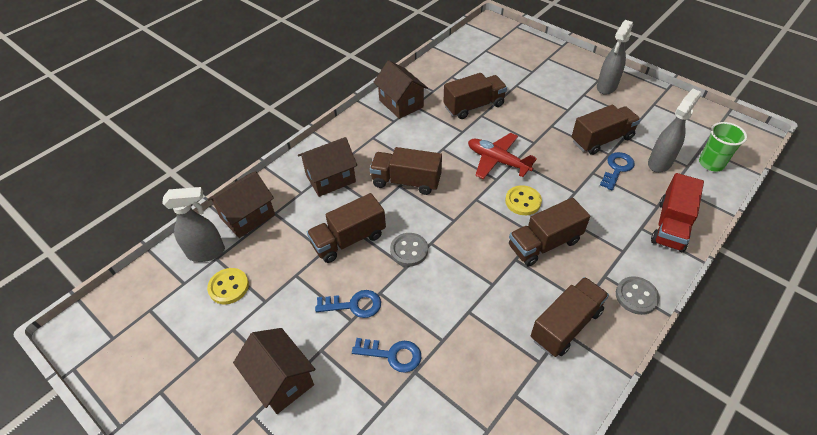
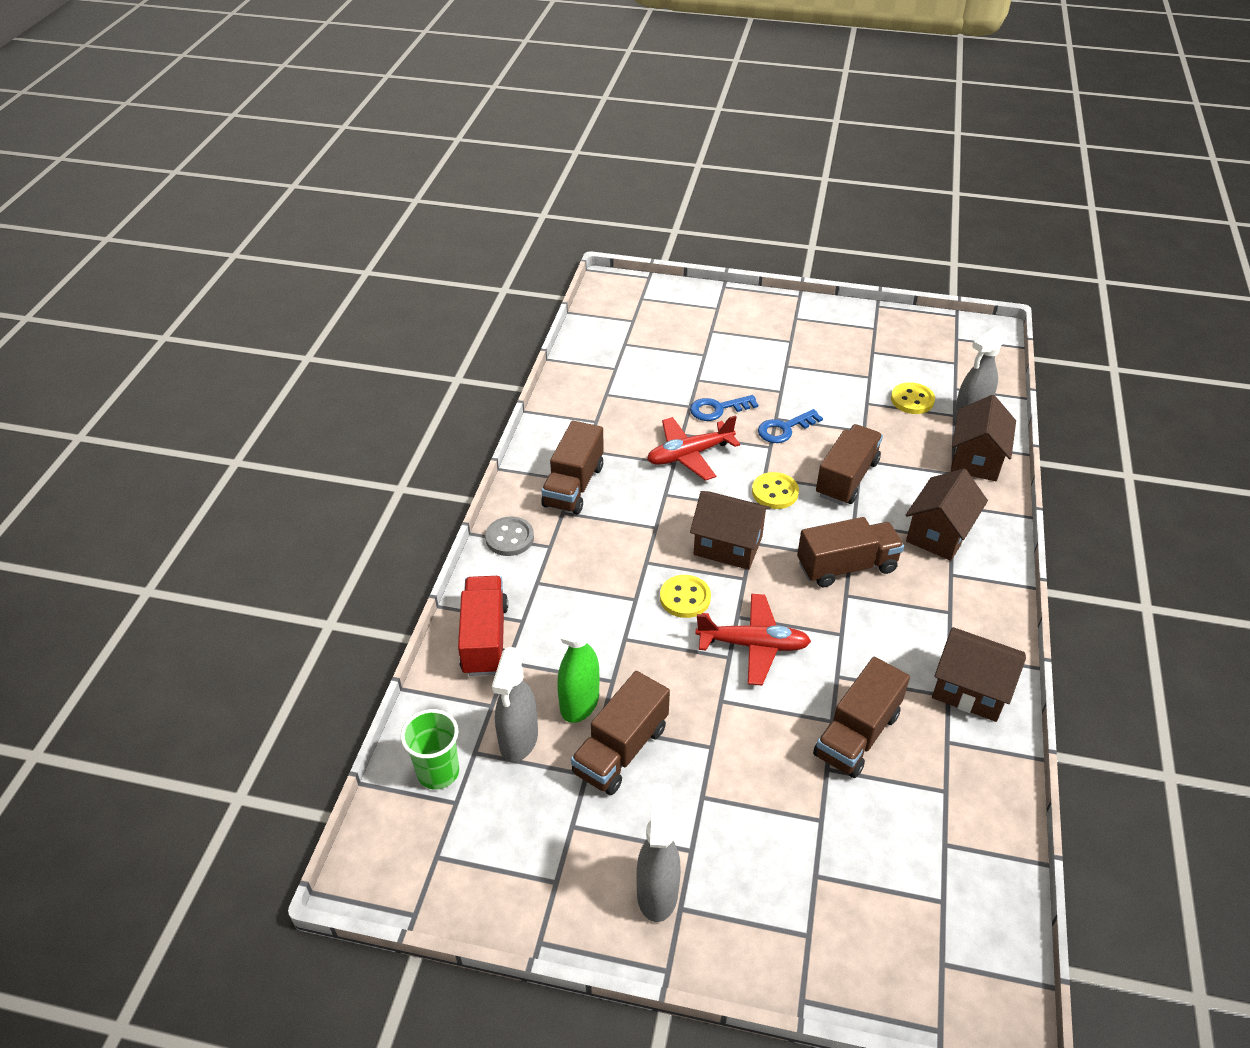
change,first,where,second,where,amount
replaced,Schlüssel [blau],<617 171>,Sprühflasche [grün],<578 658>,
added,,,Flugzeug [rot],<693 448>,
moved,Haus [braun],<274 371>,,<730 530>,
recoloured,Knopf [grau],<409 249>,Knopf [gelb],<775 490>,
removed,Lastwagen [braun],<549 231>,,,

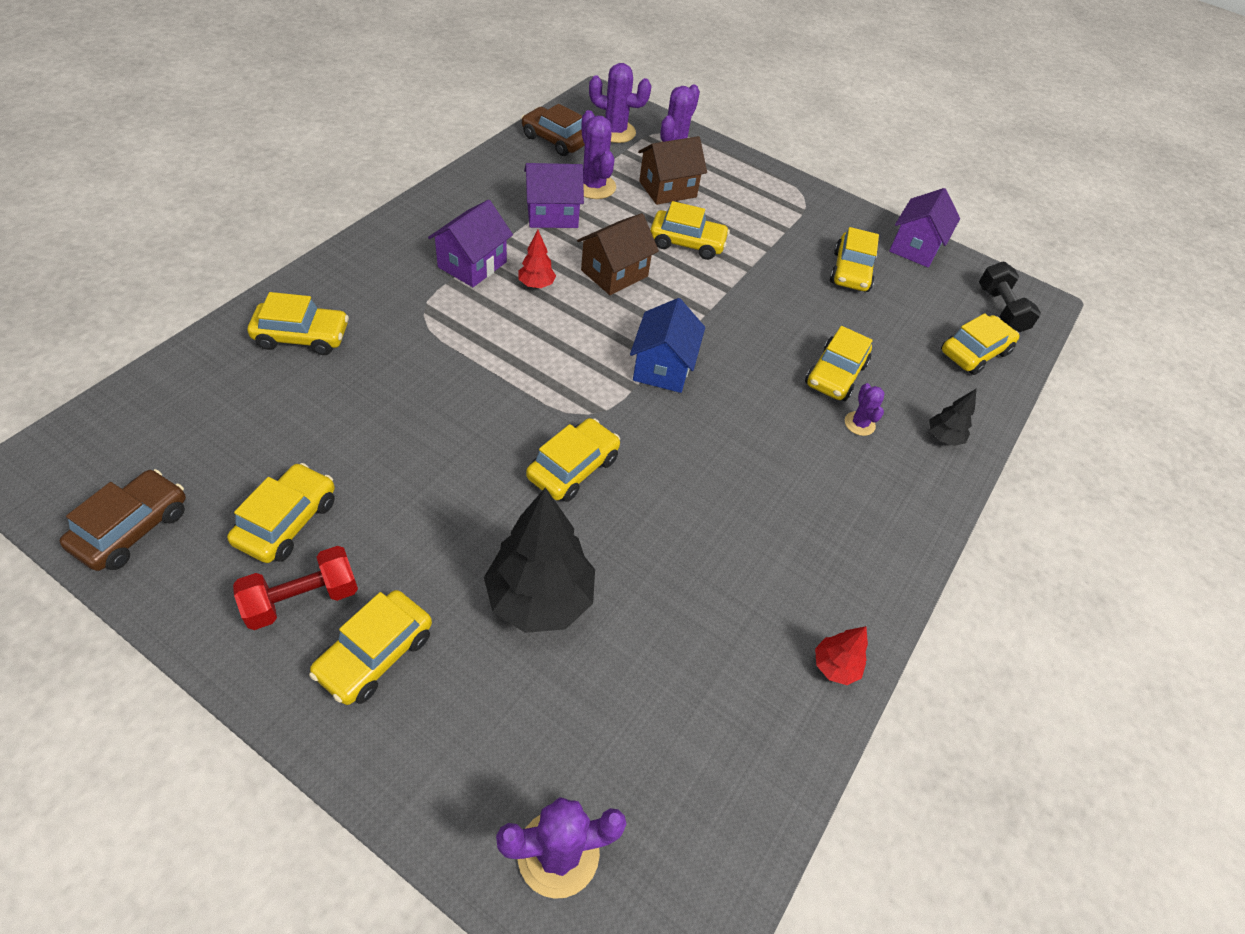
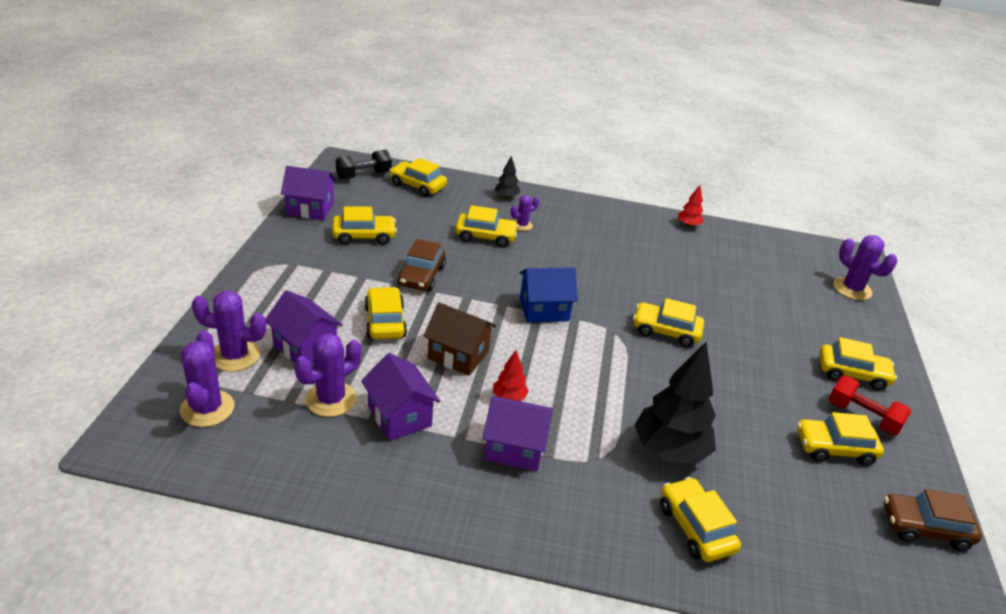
change,first,where,second,where,amount
recoloured,Haus [braun],<672 170>,Haus [lila],<304 327>,
moved,Auto [braun],<553 130>,,<421 265>,
moved,Baum [schwarz],<539 560>,,<675 403>,

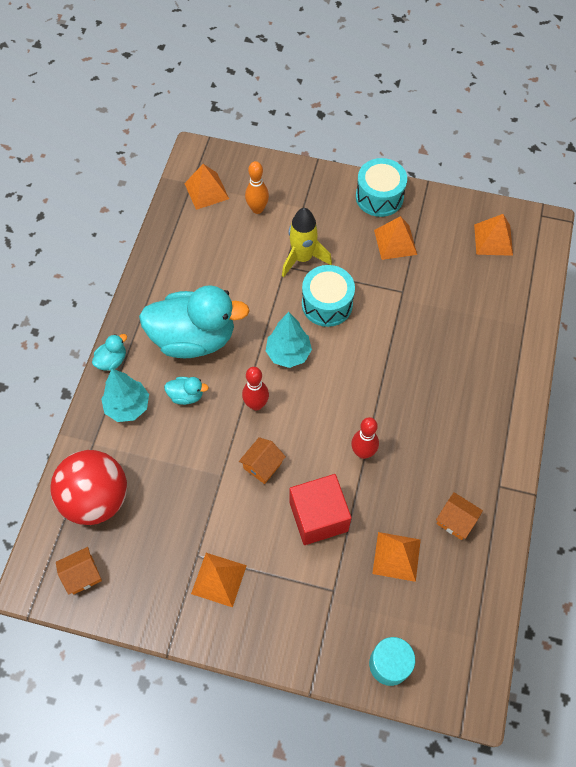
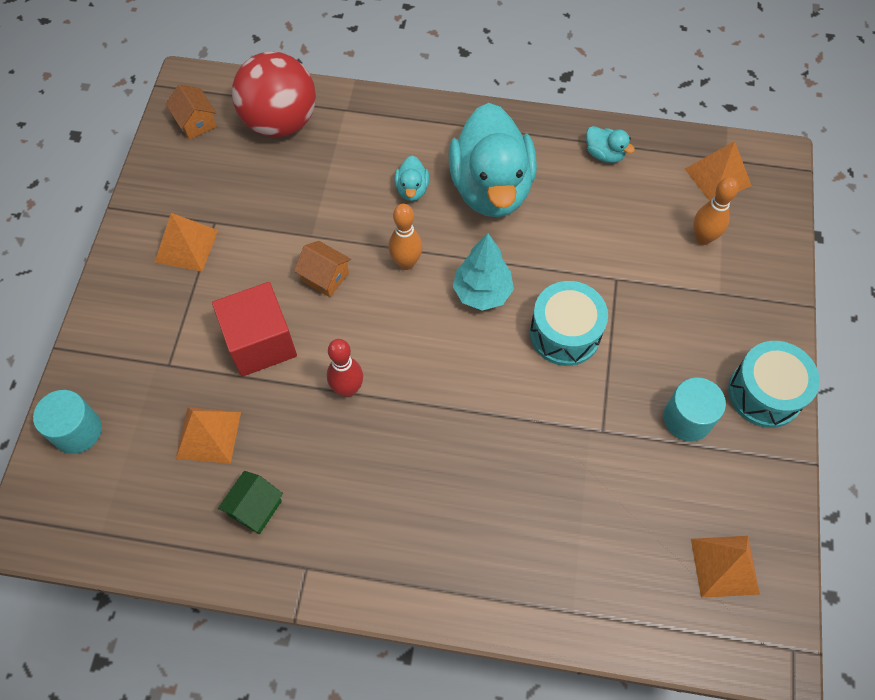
change,first,where,second,where,amount
recoloured,Haus [orange],<459 516>,Haus [grün],<250 502>,
recoloured,Bowlingkegel [rot],<255 389>,Bowlingkegel [orange],<405 237>,
moved,Ente [türkis],<109 352>,,<610 144>,
replaced,Pyramide [orange],<395 238>,Vollzylinder [türkis],<694 409>,
removed,Baum [türkis],<125 395>,,,
removed,Rakete [gelb],<307 242>,,,

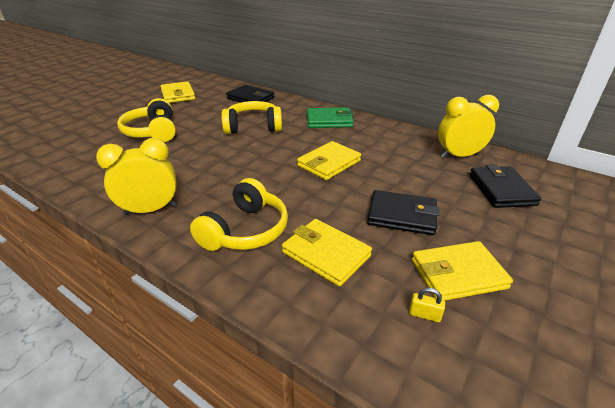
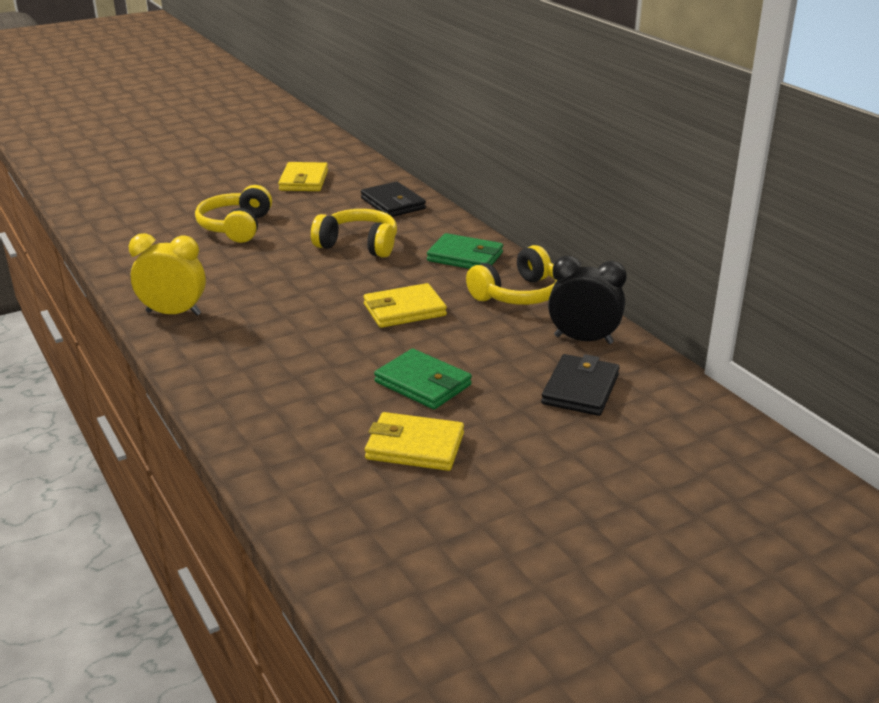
change,first,where,second,where,amount
recoloured,Geldbörse [schwarz],<403 212>,Geldbörse [grün],<423 379>,
moved,Kopfhörer [gelb],<239 214>,,<511 275>,
recoloured,Wecker [gelb],<468 126>,Wecker [schwarz],<587 300>,
removed,Geldbörse [gelb],<327 252>,,,
removed,Vorhängeschloss [gelb],<427 305>,,,

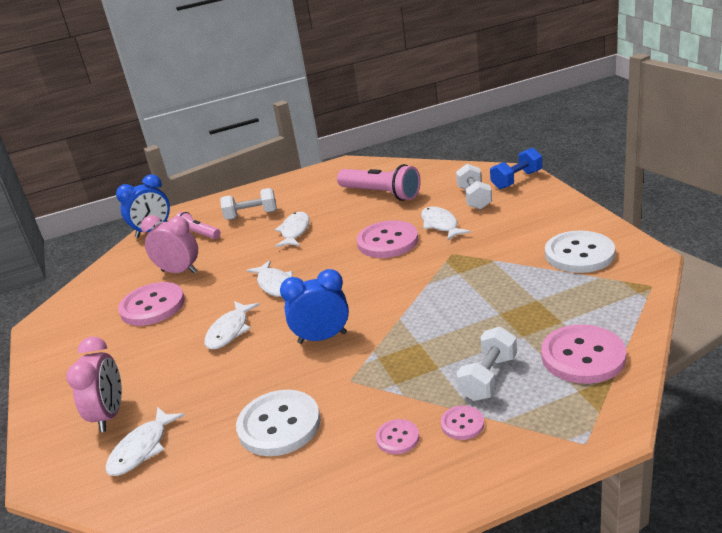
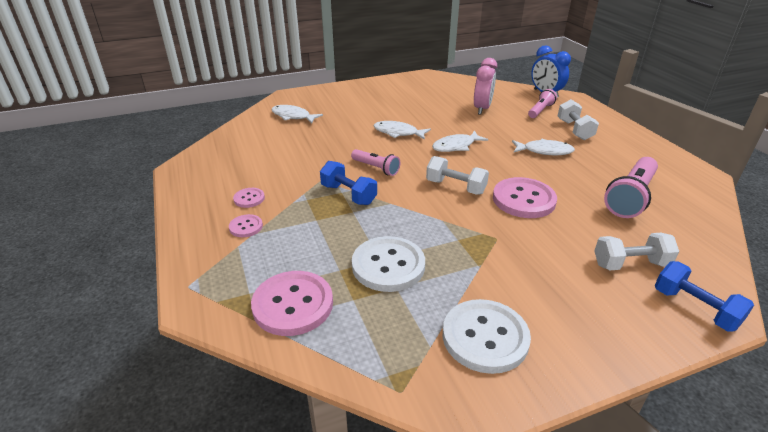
change,first,where,second,where,amount
added,,,Hantel [blau],<348 183>,
replaced,Wecker [blau],<314 306>,Taschenlampe [rosa],<376 162>,
moved,Knopf [weiß],<278 423>,,<388 264>,
moved,Hantel [weiß],<486 364>,,<457 175>,
removed,Wecker [rosa],<94 384>,,,
removed,Knopf [rosa],<151 304>,,,
removed,Fisch [weiß],<446 223>,,,

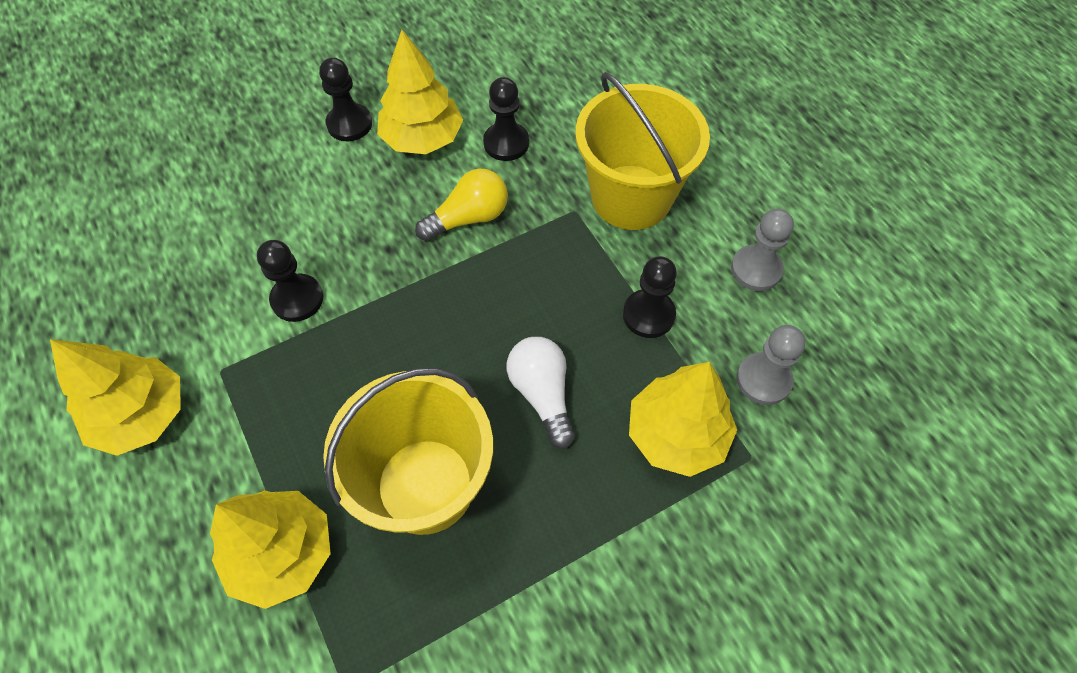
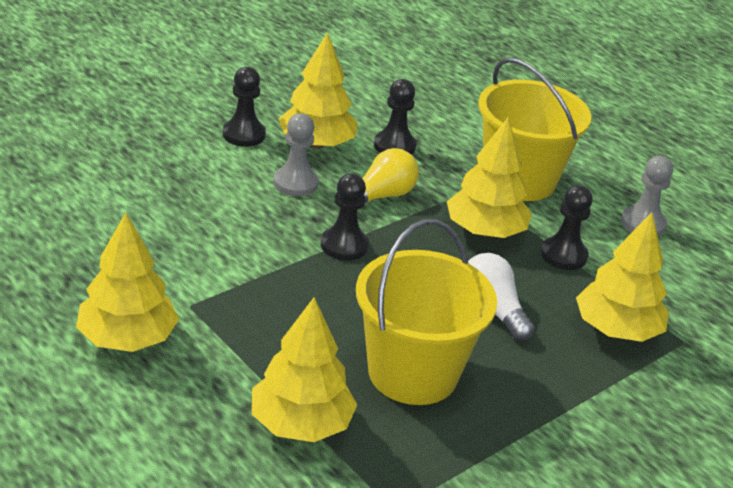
change,first,where,second,where,amount
moved,Bauer [grau],<771 365>,,<296 154>,
moved,Bauer [schwarz],<290 281>,,<345 217>,
added,,,Baum [gelb],<489 177>,

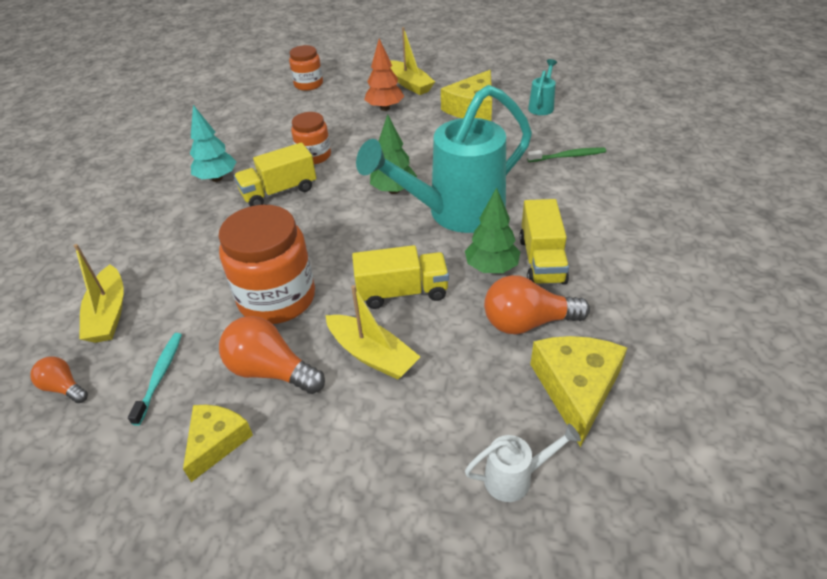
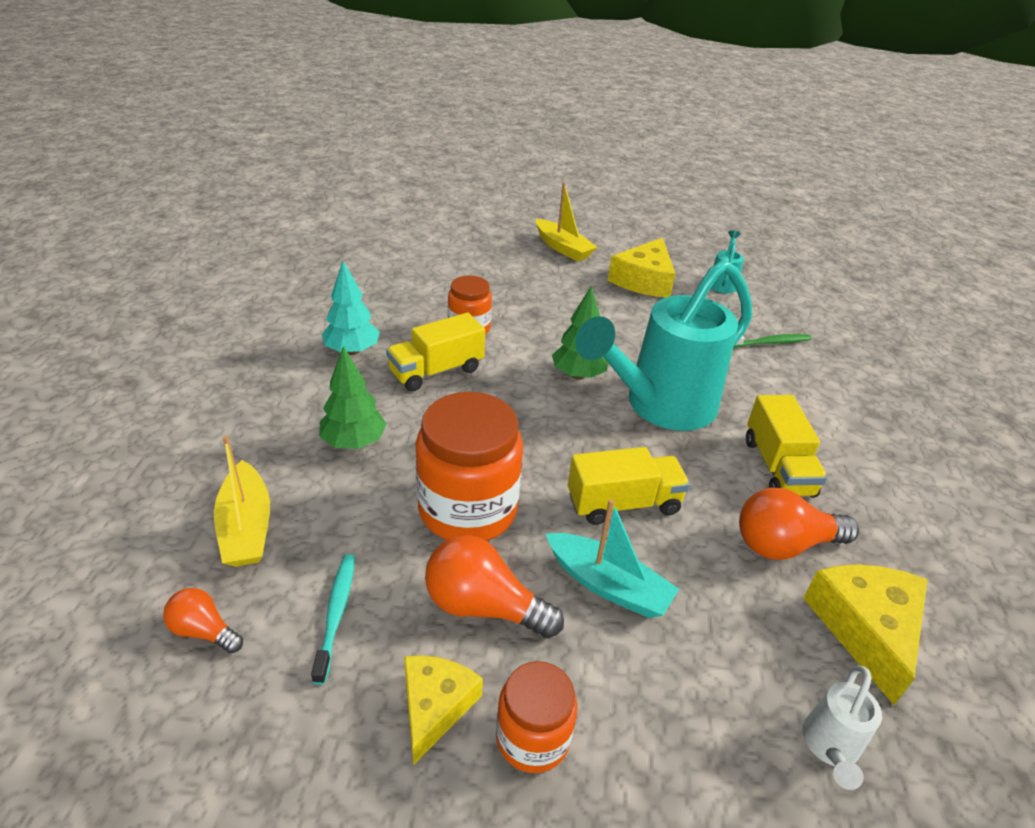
change,first,where,second,where,amount
moved,Baum [grün],<492 230>,,<353 397>,
moved,Einmachglas [orange],<306 68>,,<537 717>,
recoloured,Boot [gelb],<373 332>,Boot [türkis],<612 558>,
turned,Gießkanne [weiß],<523 463>,,<842 728>,135 degrees clockwise
removed,Baum [orange],<384 74>,,,

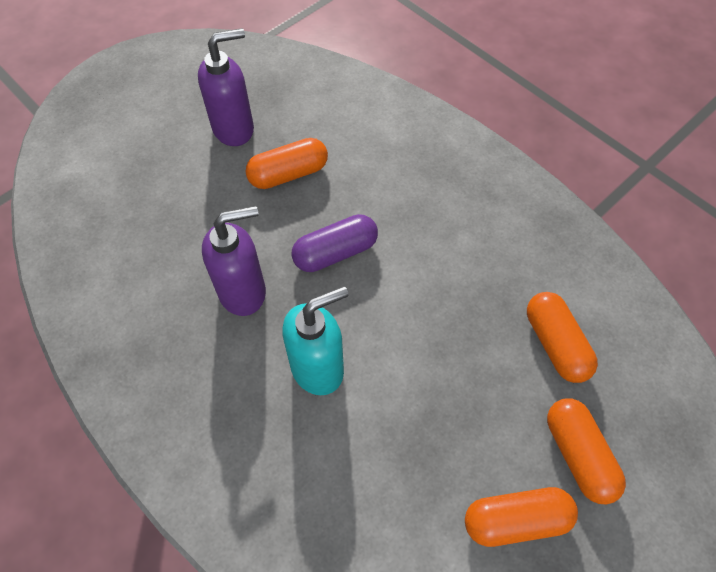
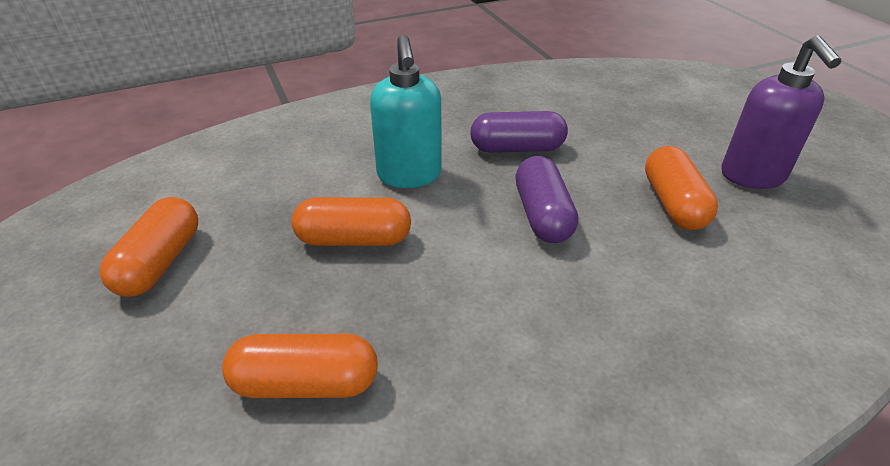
change,first,where,second,where,amount
moved,Kapsel [orange],<586 452>,,<351 221>,
replaced,Seifenspender [lila],<234 261>,Kapsel [lila],<519 132>,

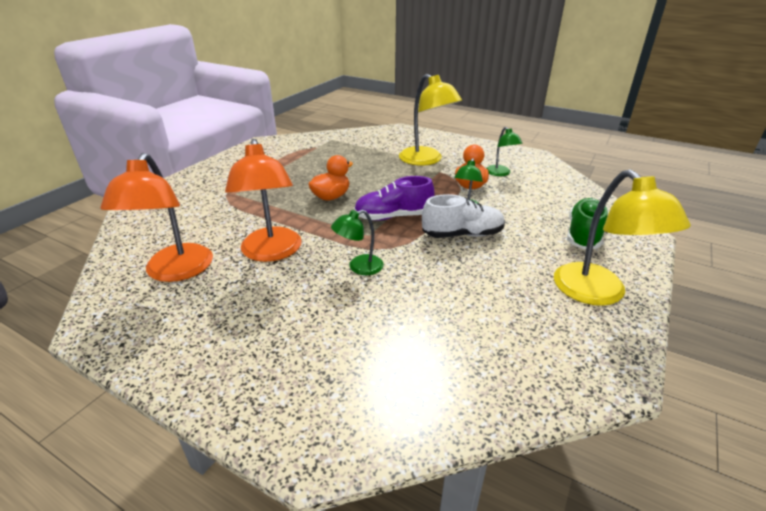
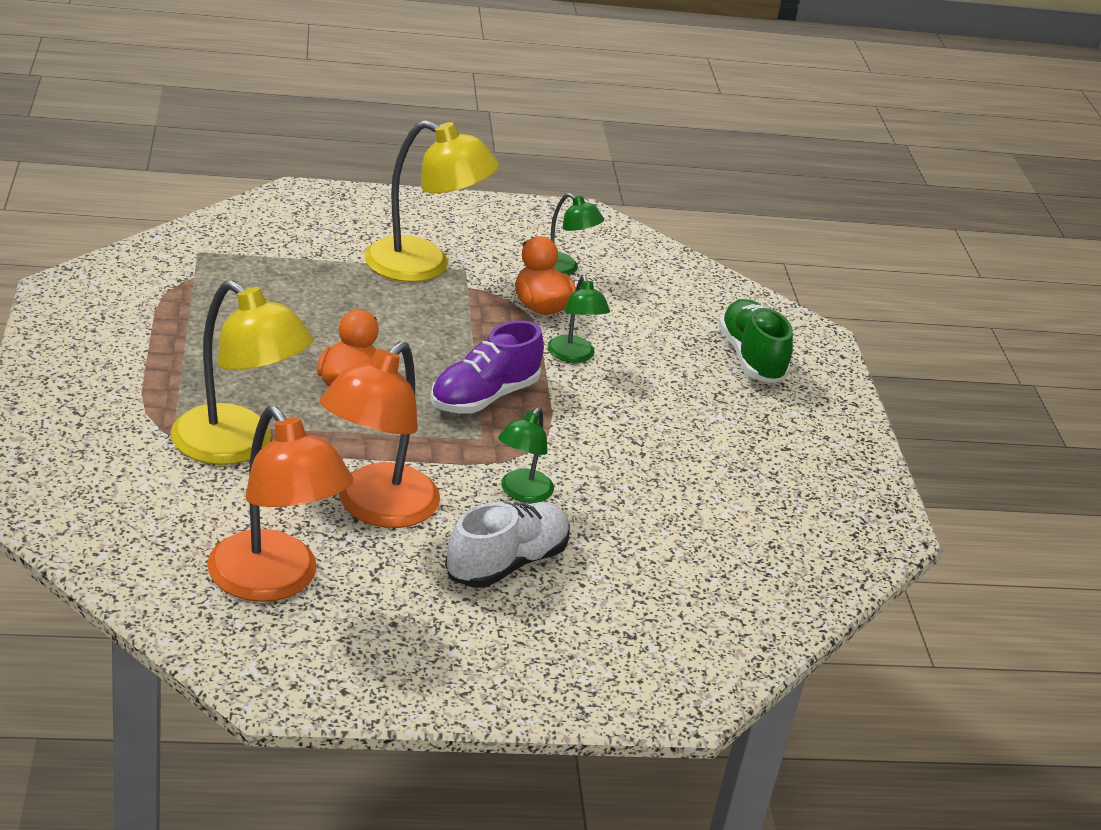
change,first,where,second,where,amount
moved,Lampe [gelb],<622 238>,,<242 373>,
turned,Lampe [orange],<263 200>,,<380 435>,75 degrees clockwise
moved,Schuh [weiß],<463 216>,,<507 545>,

